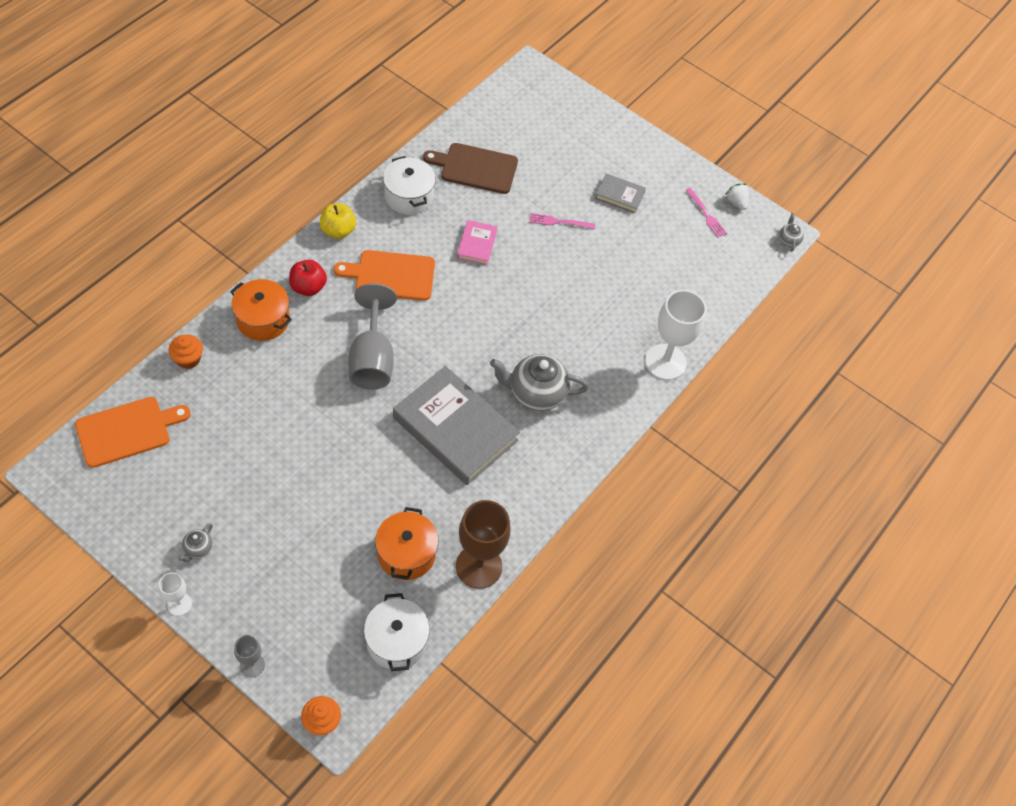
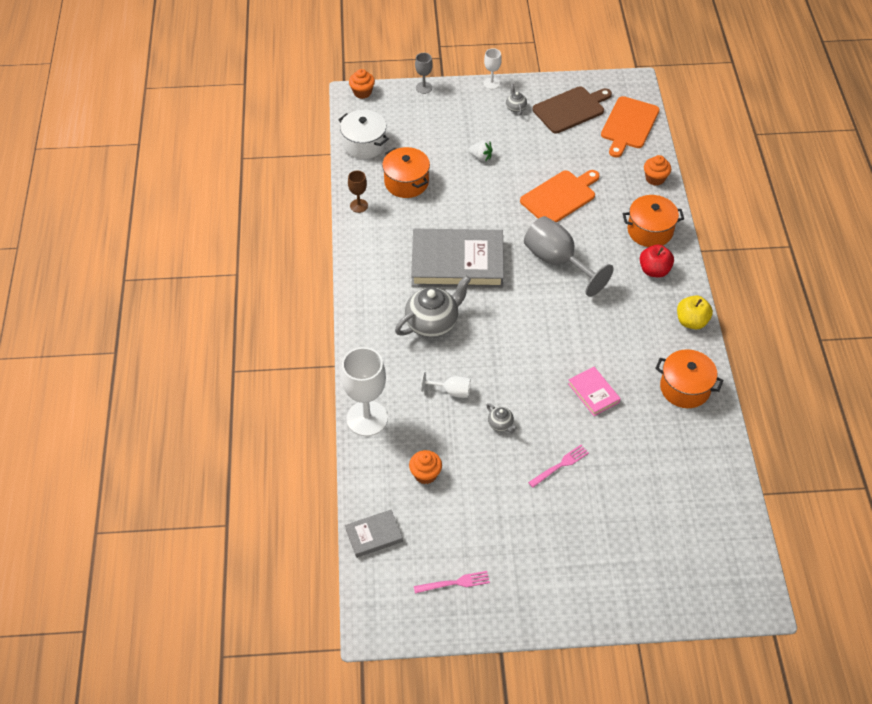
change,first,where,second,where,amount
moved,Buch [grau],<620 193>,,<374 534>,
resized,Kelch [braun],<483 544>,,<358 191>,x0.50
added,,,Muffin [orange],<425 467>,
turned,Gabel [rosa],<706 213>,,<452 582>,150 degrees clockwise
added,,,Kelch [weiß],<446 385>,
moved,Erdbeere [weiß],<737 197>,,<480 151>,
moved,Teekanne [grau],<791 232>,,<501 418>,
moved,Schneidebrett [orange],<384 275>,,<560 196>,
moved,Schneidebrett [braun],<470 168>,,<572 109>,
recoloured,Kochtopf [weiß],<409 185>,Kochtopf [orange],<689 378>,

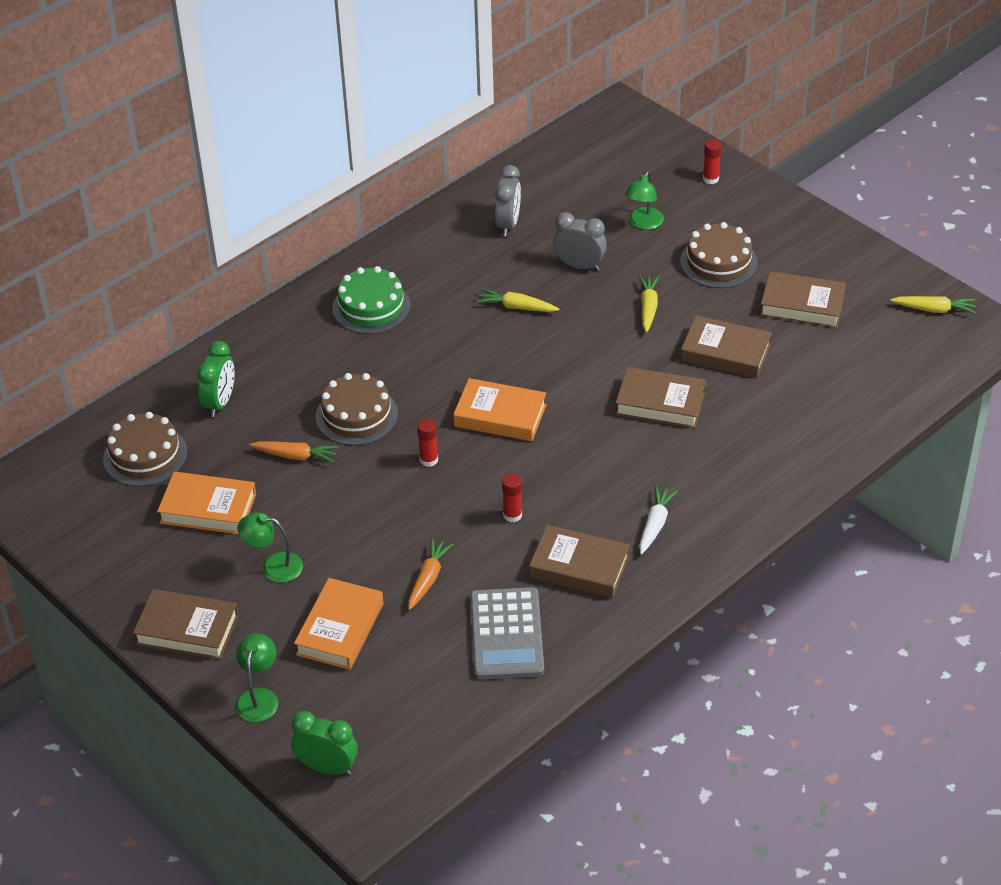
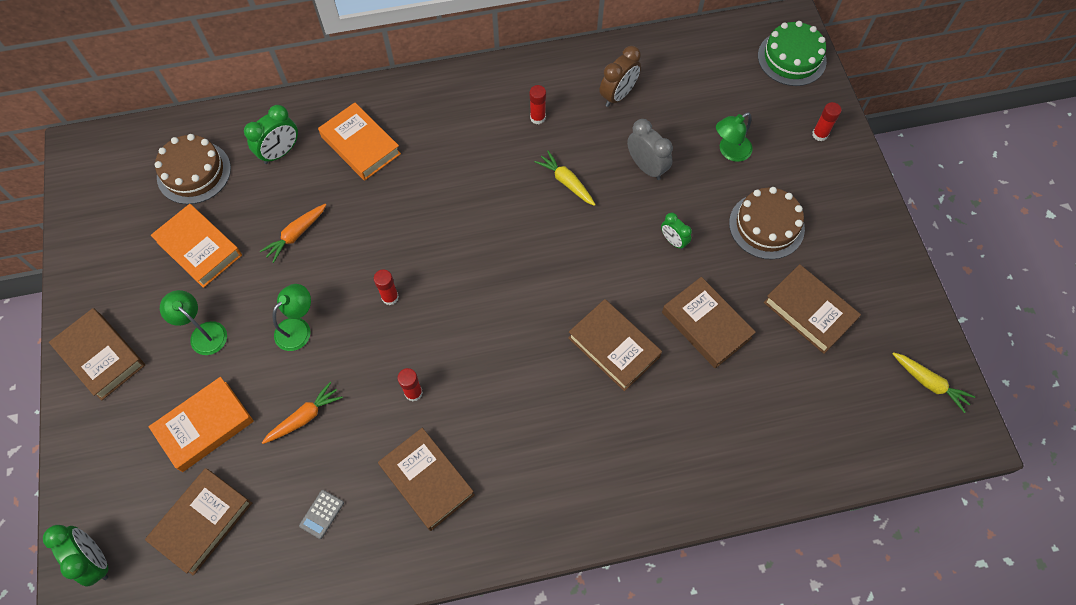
change,first,where,second,where,amount
added,,,Buch [braun],<198 522>,
turned,Karotte [orange],<293 452>,,<293 233>,90 degrees clockwise
moved,Lampe [grün],<256 677>,,<292 317>,
resized,Taschenrechner [grau],<507 633>,,<321 514>,x0.41
moved,Buch [orange],<500 409>,,<359 142>,
added,,,Klebestift [rot],<538 104>,
recoloured,Wecker [grau],<508 200>,Wecker [braun],<620 76>,
replaced,Karotte [gelb],<649 304>,Wecker [grün],<676 231>,
moved,Kuchen [grün],<371 300>,,<792 53>,
removed,Kuchen [braun],<357 409>,,,
removed,Karotte [weiß],<658 520>,,,

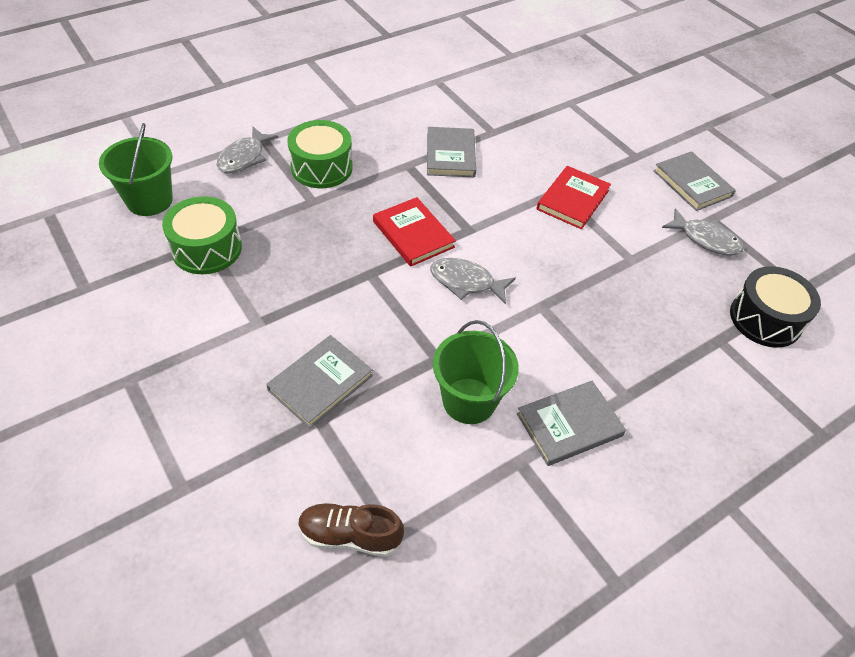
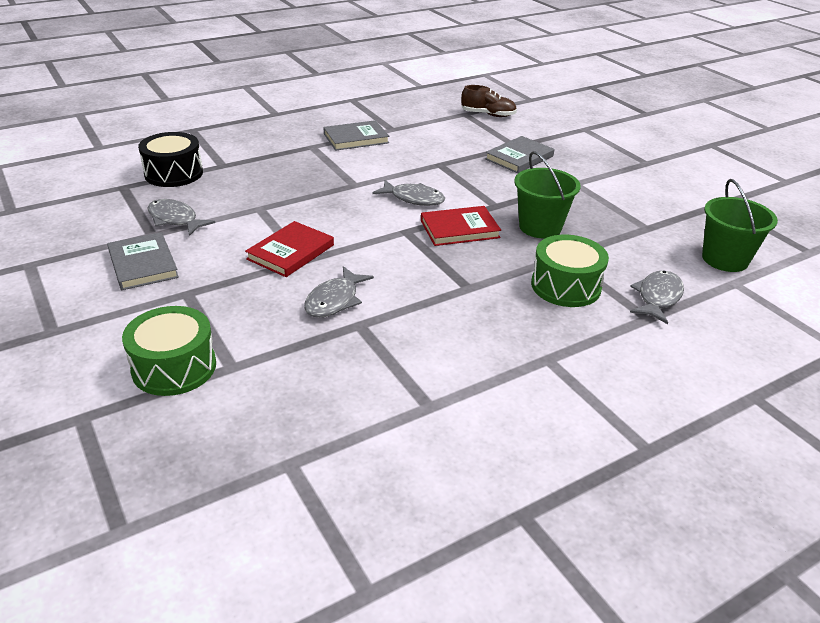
change,first,where,second,where,amount
moved,Trommel [grün],<202 235>,,<169 351>,
added,,,Fisch [grau],<339 292>,
turned,Buch [rot],<414 232>,,<461 226>,75 degrees counterclockwise
moved,Eimer [grün],<476 372>,,<547 195>,
removed,Buch [grau],<451 152>,,,

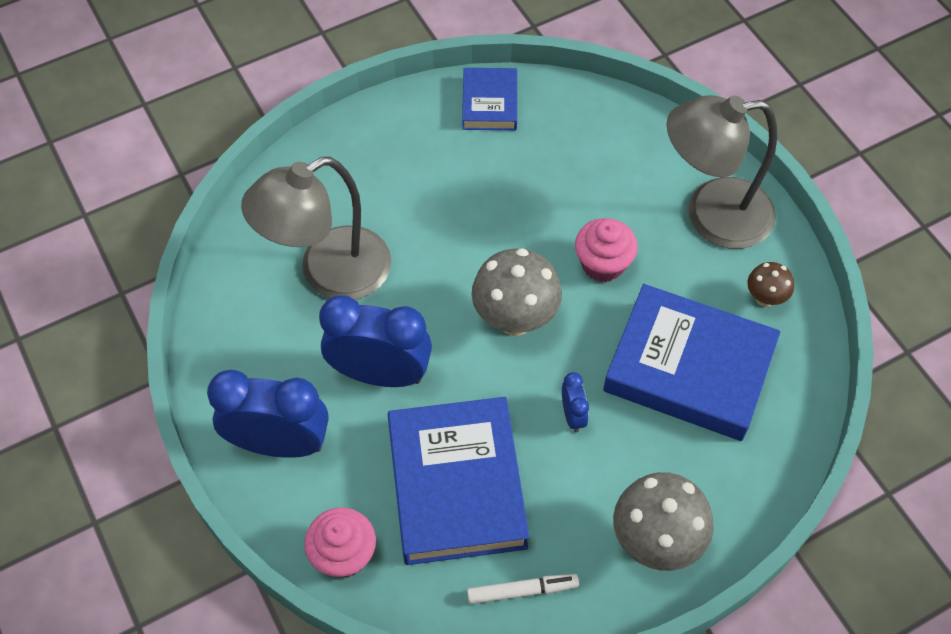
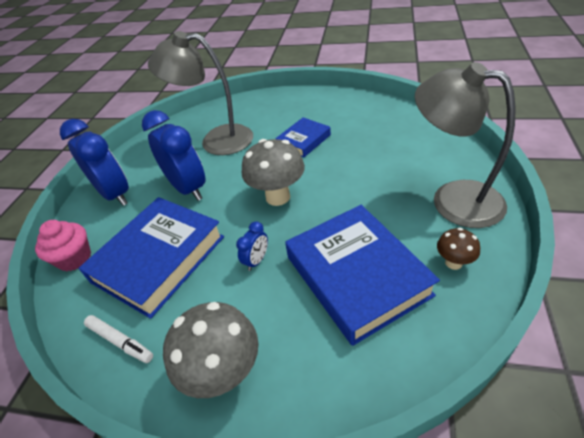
change,first,where,second,where,amount
moved,Buch [blau],<489 99>,,<303 137>,
removed,Muffin [rosa],<606 250>,,,

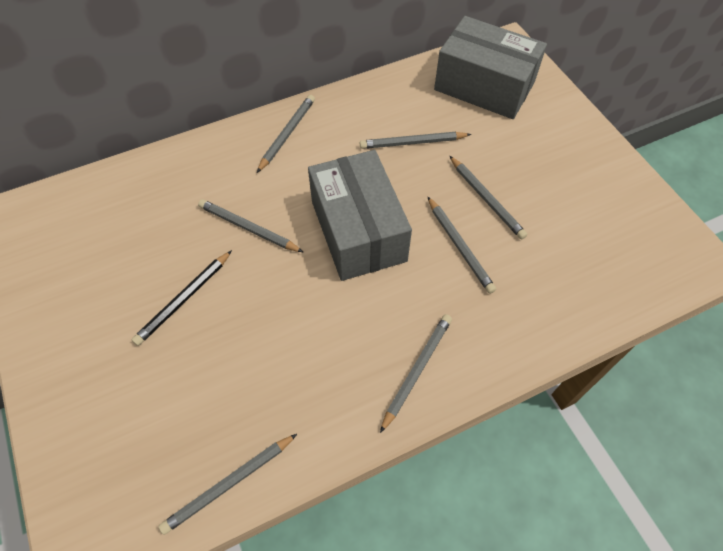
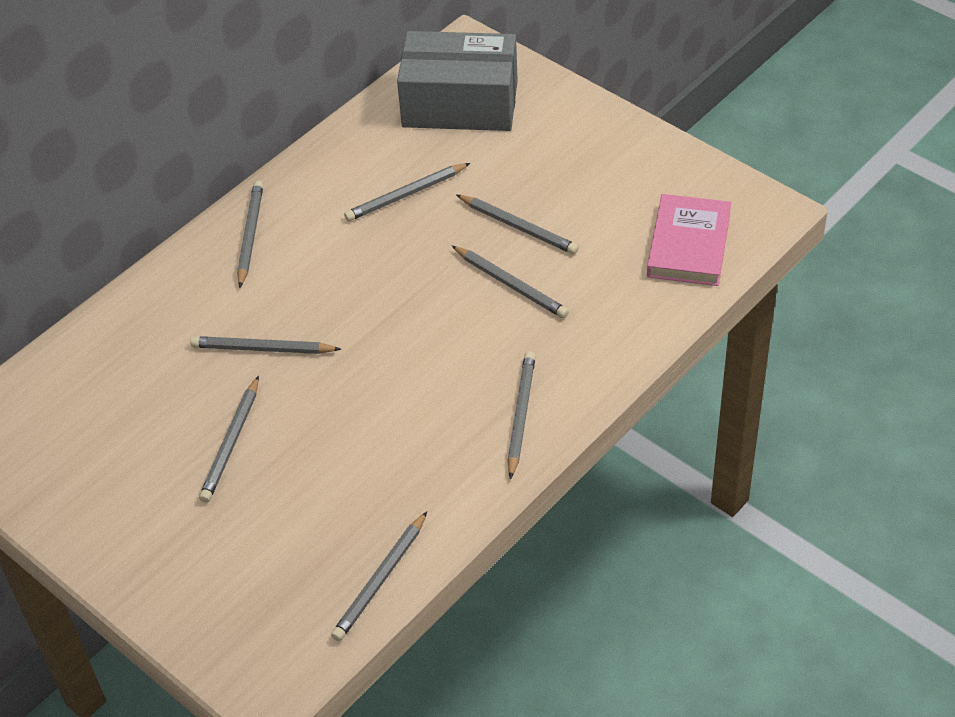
change,first,where,second,where,amount
recoloured,Bleistift [schwarz],<181 298>,Bleistift [grau],<229 439>,
added,,,Buch [rosa],<689 240>,
removed,Schachtel [grau],<360 215>,,,

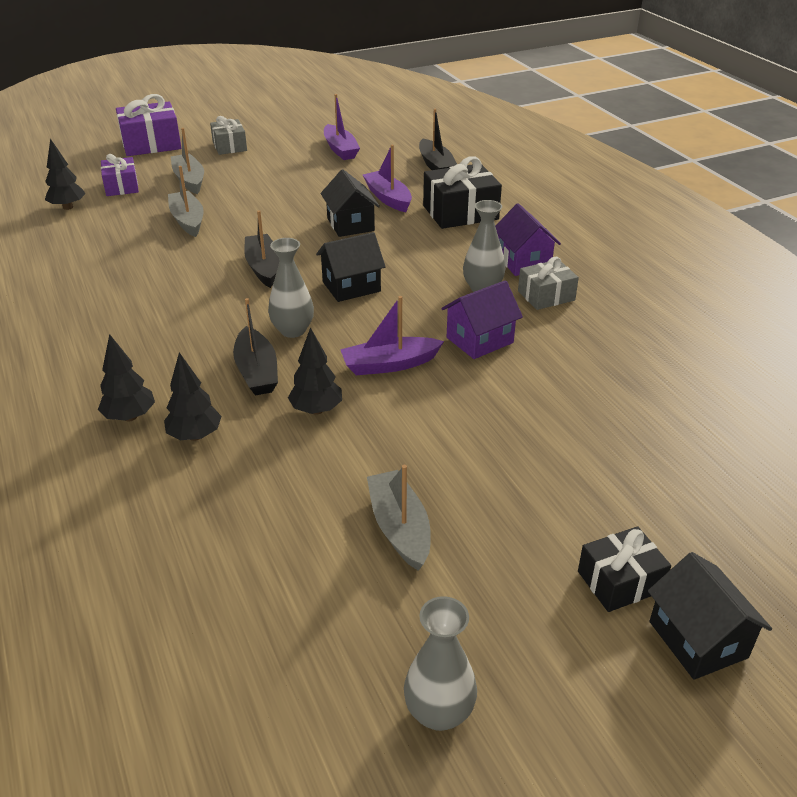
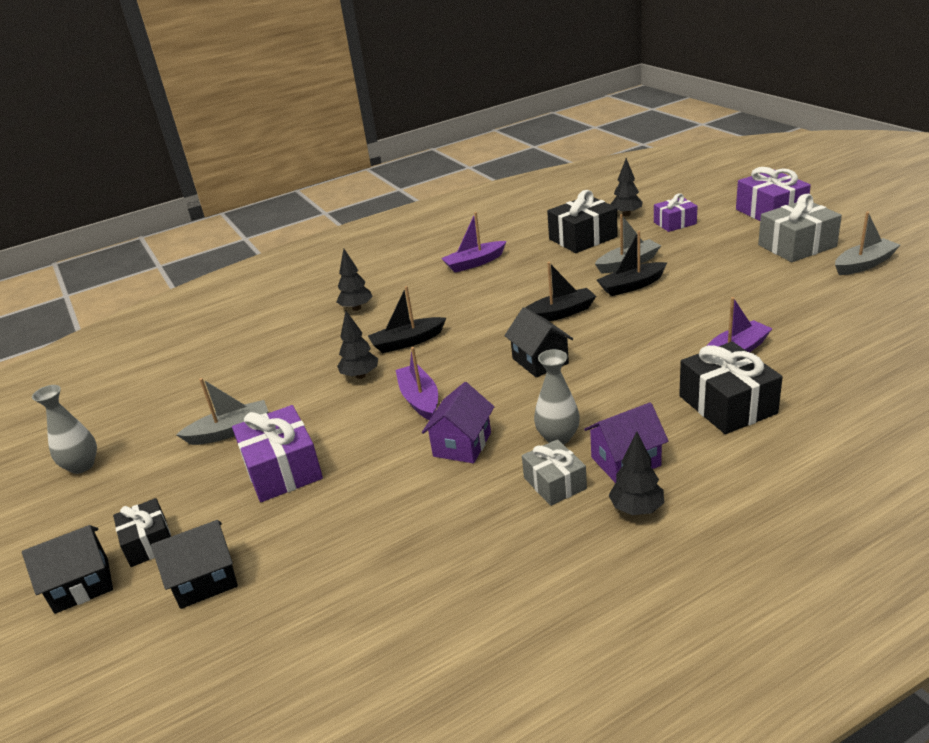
change,first,where,second,where,amount
moved,Haus [schwarz],<350 203>,,<194 564>,
added,,,Geschenk [lila],<277 453>,
turned,Haus [lila],<482 319>,,<458 422>,60 degrees clockwise
moved,Boot [lila],<342 127>,,<474 242>,
added,,,Geschenk [schwarz],<582 221>,
moved,Boot [schwarz],<438 139>,,<632 263>,
moved,Baum [schwarz],<193 396>,,<636 473>,
resized,Geschenk [grau],<228 135>,,<800 228>,x1.60
moved,Boot [grau],<187 161>,,<867 243>,
removed,Vase [grau],<291 288>,,,

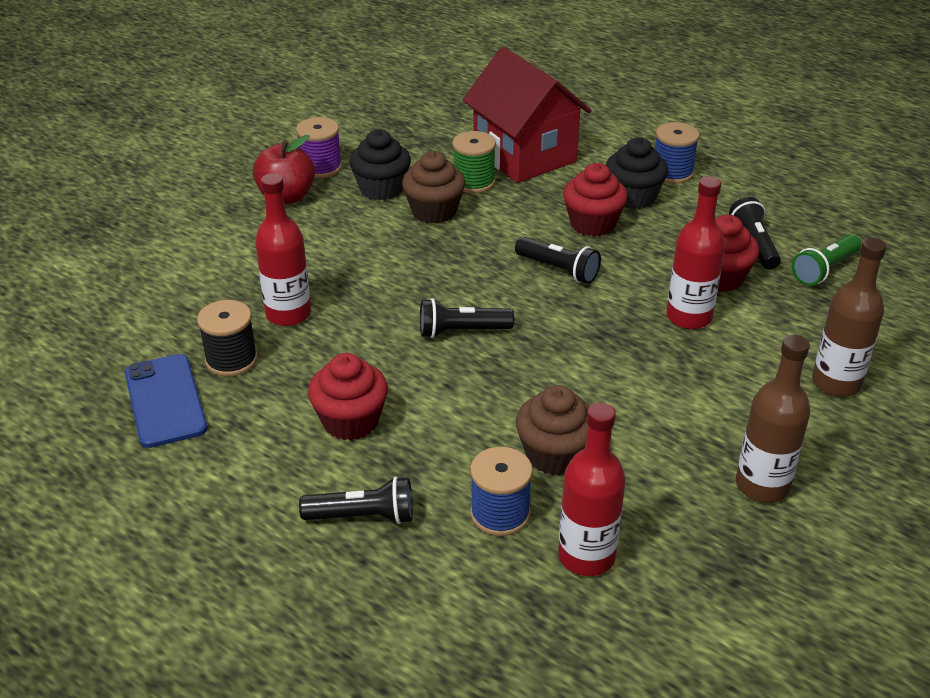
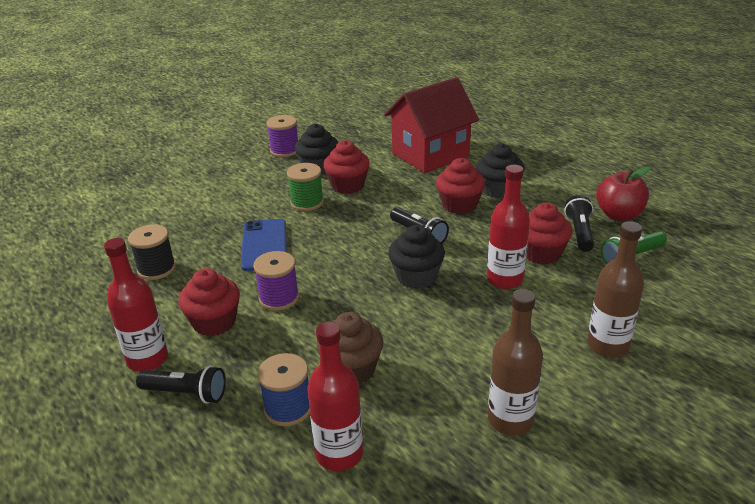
change,first,where,second,where,amount
moved,Flasche [rot],<283 250>,,<136 305>,
moved,Handy [blau],<166 401>,,<264 245>,
added,,,Garnrolle [lila],<276 281>,
moved,Garnrolle [grün],<474 162>,,<305 187>,
recoloured,Muffin [braun],<433 187>,Muffin [rot],<346 167>,
turned,Haus [rot],<527 115>,,<431 125>,75 degrees clockwise
added,,,Muffin [schwarz],<416 257>,
moved,Apfel [rot],<284 169>,,<623 194>,
removed,Taschenlampe [schwarz],<467 318>,,,
removed,Garnrolle [blau],<677 153>,,,

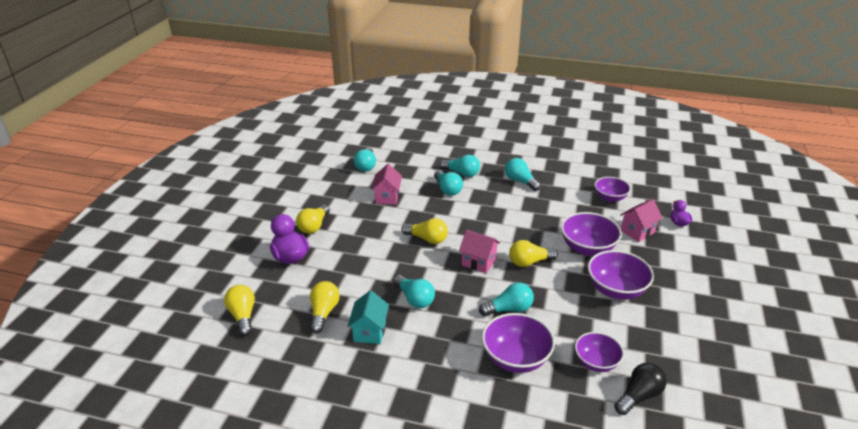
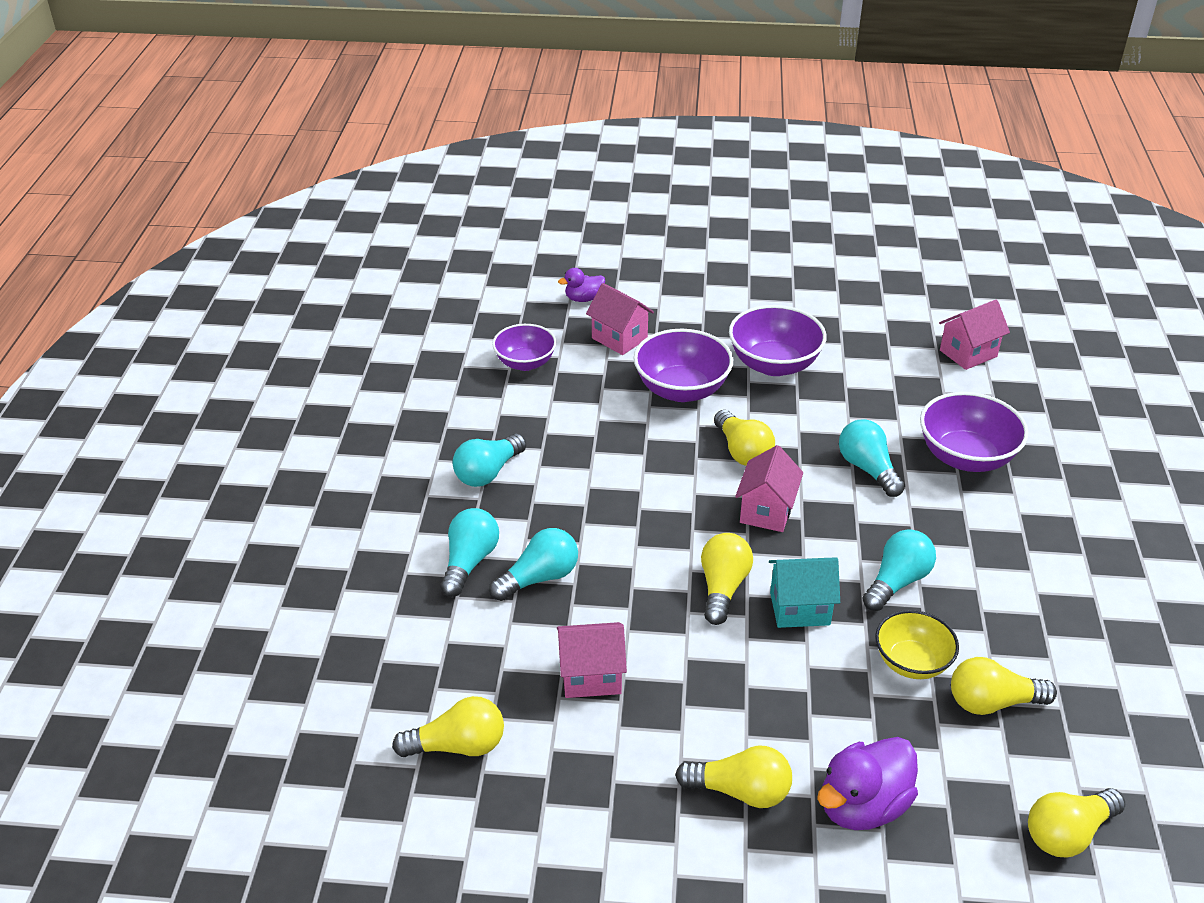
change,first,where,second,where,amount
recoloured,Glühbirne [türkis],<365 159>,Glühbirne [gelb],<448 726>,
moved,Haus [türkis],<368 317>,,<804 592>,
added,,,Schüssel [gelb],<917 644>,
replaced,Glühbirne [schwarz],<640 389>,Haus [rosa],<974 334>,
removed,Schüssel [lila],<599 352>,,,

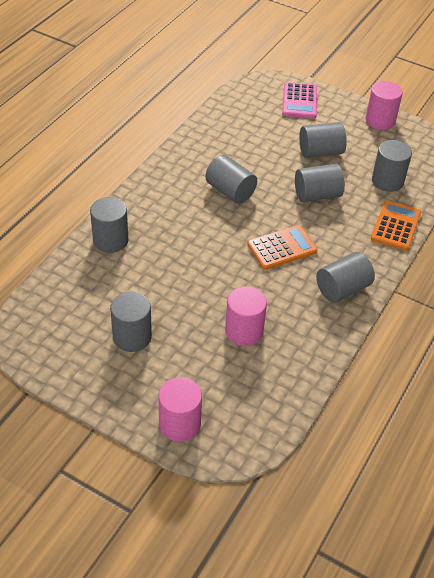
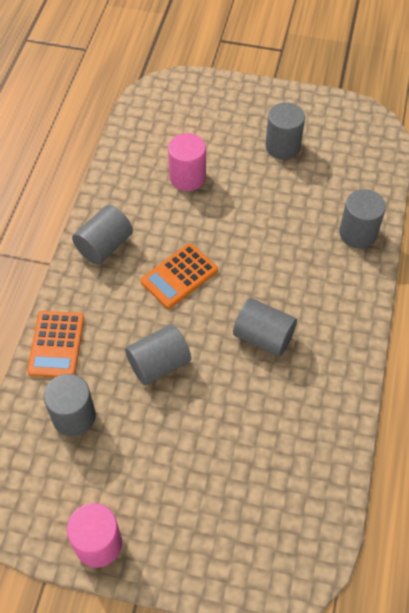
change,first,where,second,where,amount
removed,Vollzylinder [rosa],<180 410>,,,
removed,Taschenrechner [rosa],<299 100>,,,
removed,Vollzylinder [grau],<323 140>,,,

